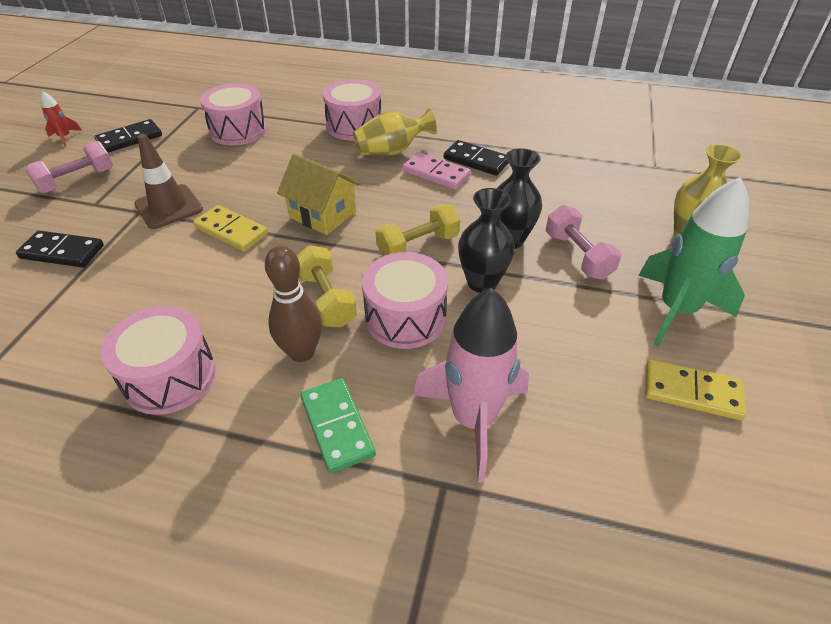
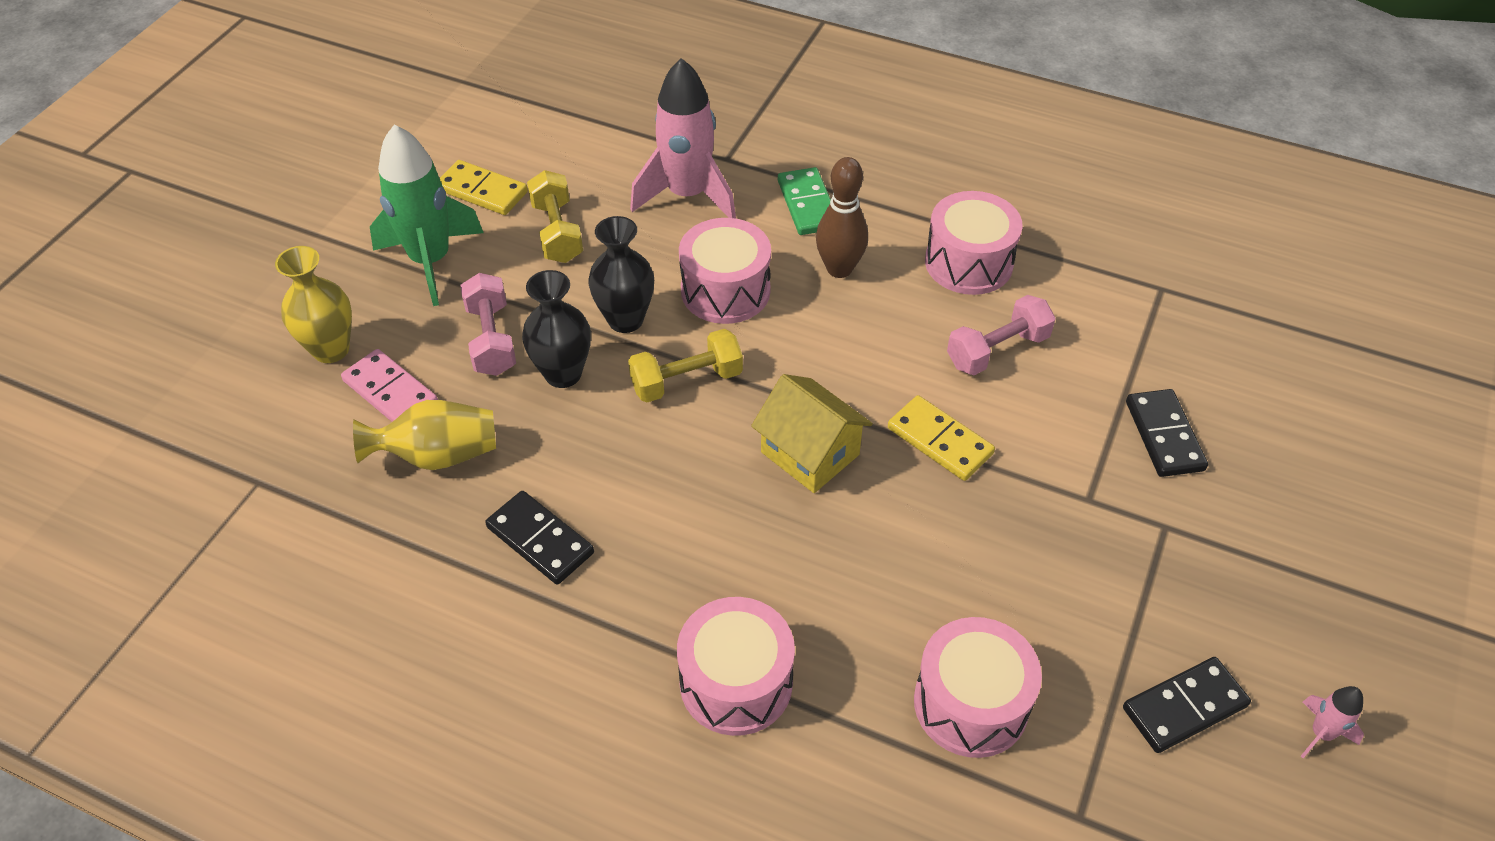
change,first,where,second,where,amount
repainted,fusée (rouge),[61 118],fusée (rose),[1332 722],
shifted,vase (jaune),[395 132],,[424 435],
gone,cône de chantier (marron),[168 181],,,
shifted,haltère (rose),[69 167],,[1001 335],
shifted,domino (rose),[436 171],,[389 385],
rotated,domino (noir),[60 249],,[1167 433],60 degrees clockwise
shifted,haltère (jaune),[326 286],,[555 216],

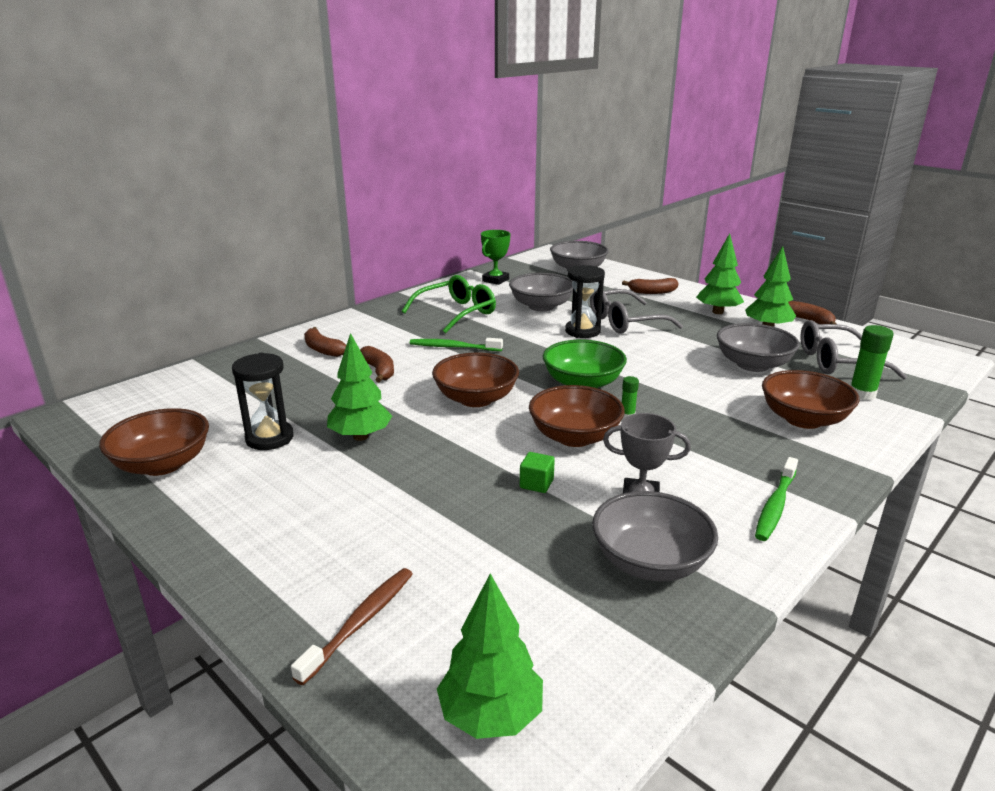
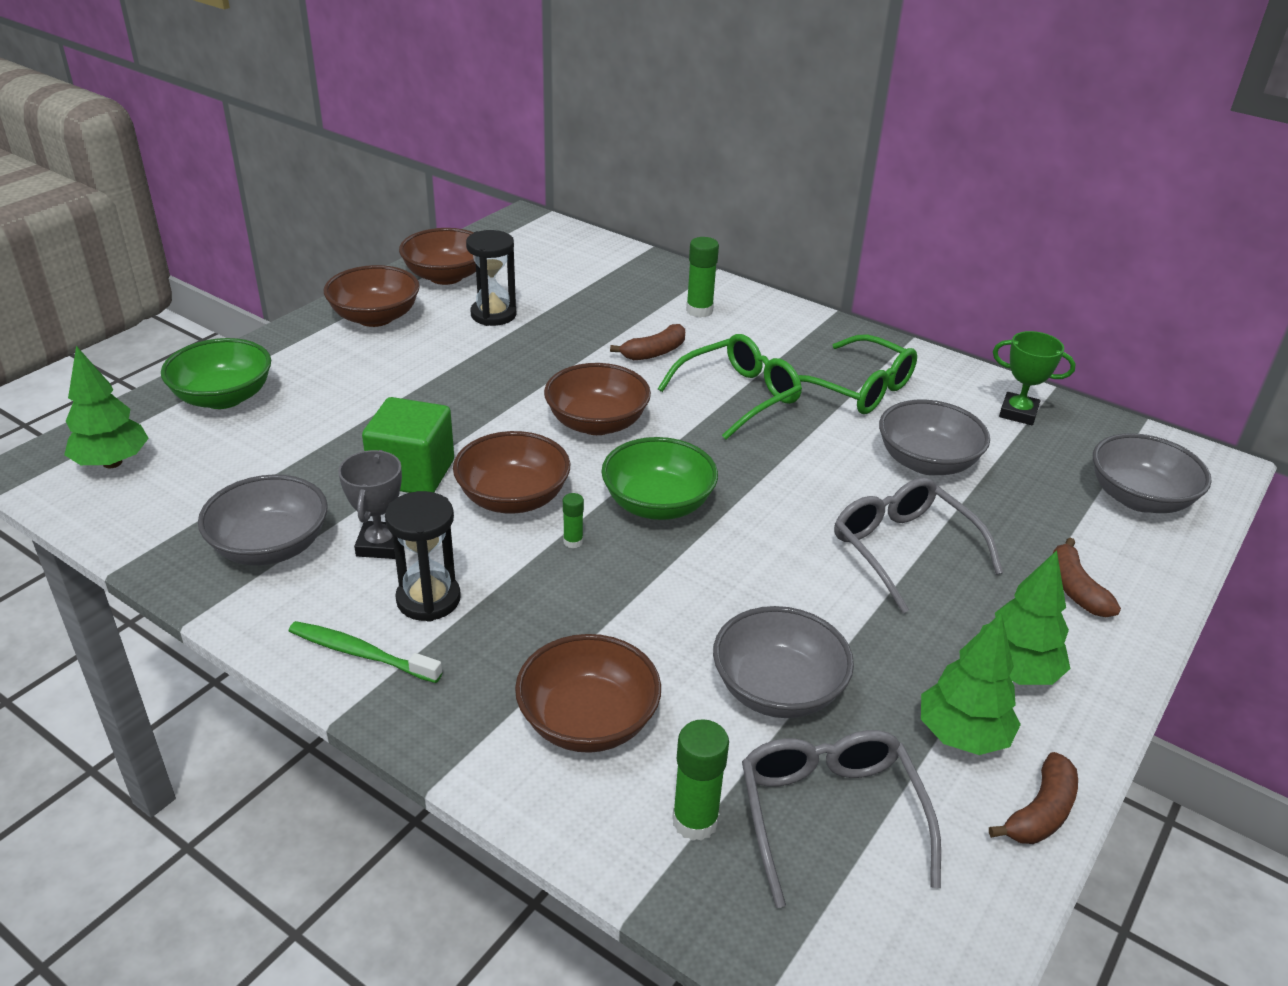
change,first,where,second,where,amount
shifted,sablier (noir),[585 301],,[423 556],
swapped,banane (marron),[325 342],bâton de colle (vert),[702 277],
gone,arbre (vert),[359 387],,,
swapped,brosse à dents (vert),[456 344],lunettes (vert),[730 387],
scaled,cube (vert),[537 472],,[408 445],x2.22
swapped,brosse à dents (marron),[352 626],bol (vert),[216 373],
new,,,bol (marron),[372 296],

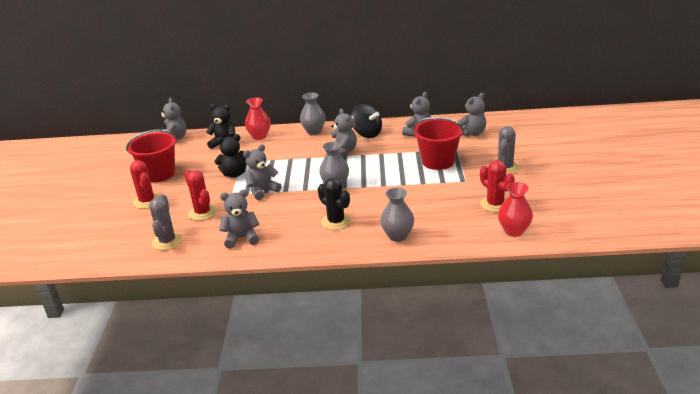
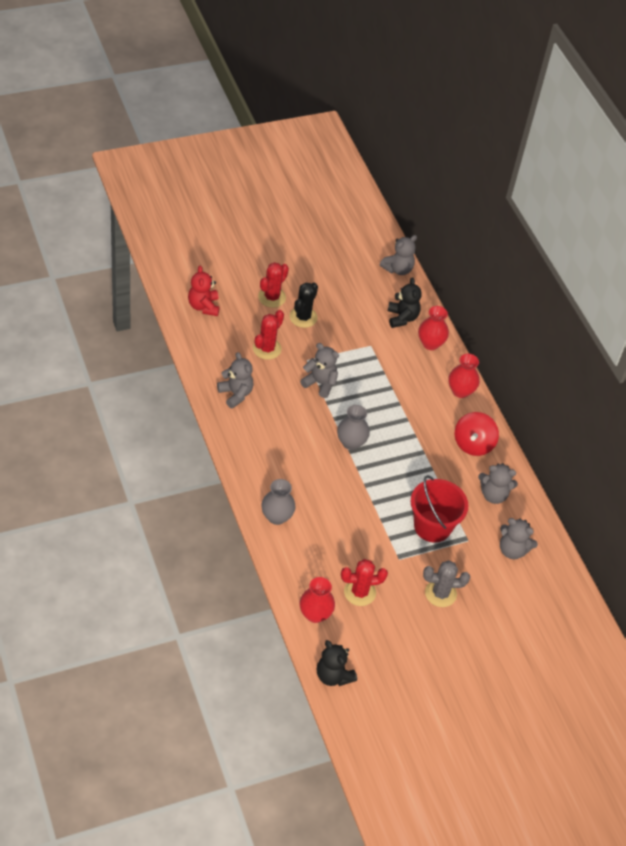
change,first,where,second,where,amount
repainted,vase (gris),[313 113],vase (rouge),[464 376],
repainted,toupie (noir),[366 121],toupie (rouge),[477 434],
gone,ours en peluche (gris),[344 132],,,
gone,seau (rouge),[151 155],,,
shifted,ours en peluche (noir),[231 156],,[337 663],
rotated,cactus (rouge),[497 186],,[364 582],45 degrees clockwise
shifted,cactus (noir),[334 204],,[303 305],
gone,cactus (gris),[166 222],,,
new,,,ours en peluche (rouge),[204 290],

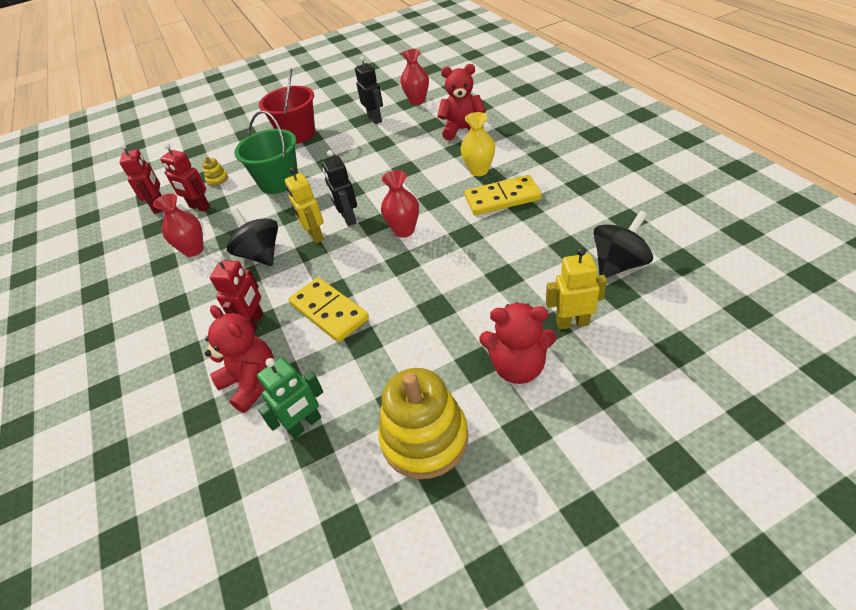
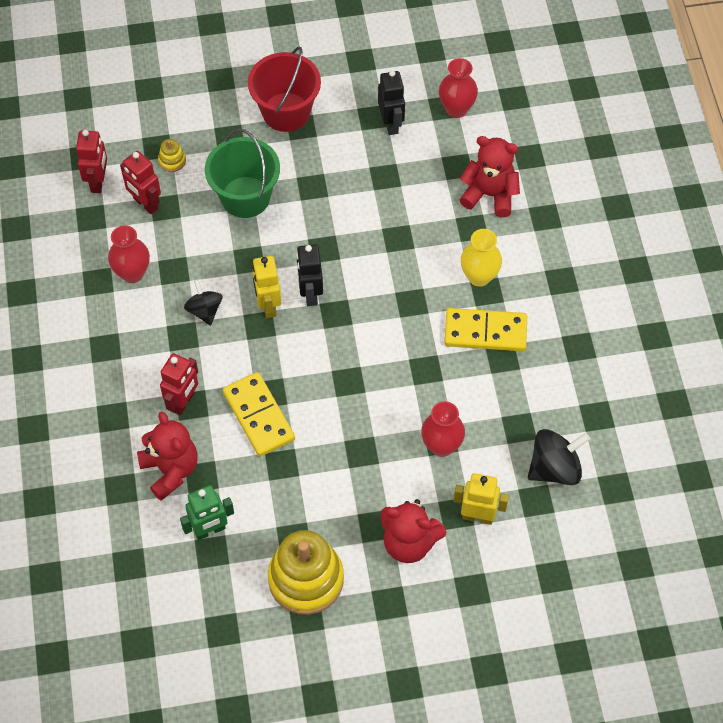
change,first,where,second,where,amount
shifted,vase (rouge),[400 204],,[443 429],
scaled,toupie (noir),[252 237],,[203 302],x0.65

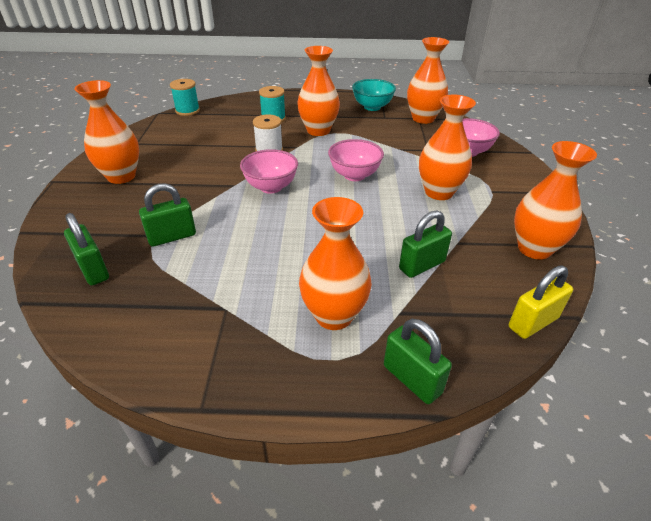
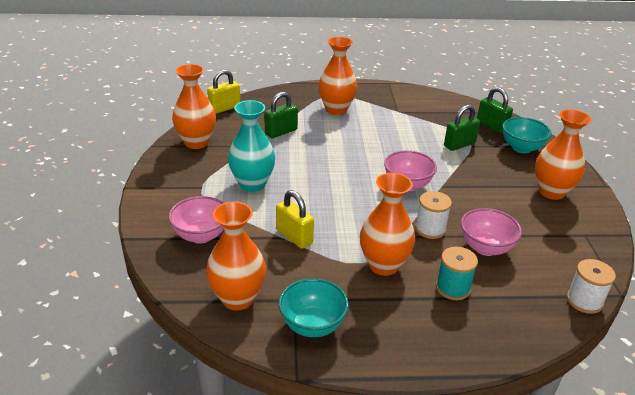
change,first,where,second,where,amount
repainted,bobine (turquoise),[185 97],bobine (blanc),[591 286],
repainted,vase (orange),[447 147],vase (turquoise),[251 146],
shifted,bol (rose),[356 160],,[491 232],
gone,cadenas (vert),[418 361],,,
new,,,bol (turquoise),[527 135],
new,,,cadenas (jaune),[295 219],

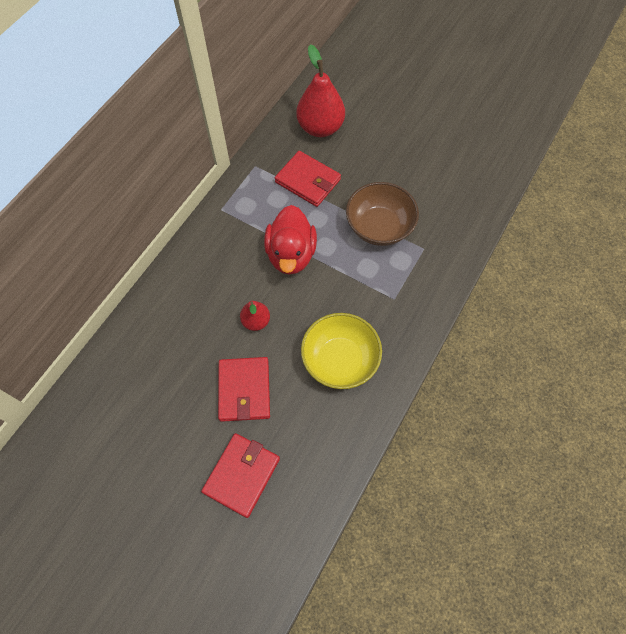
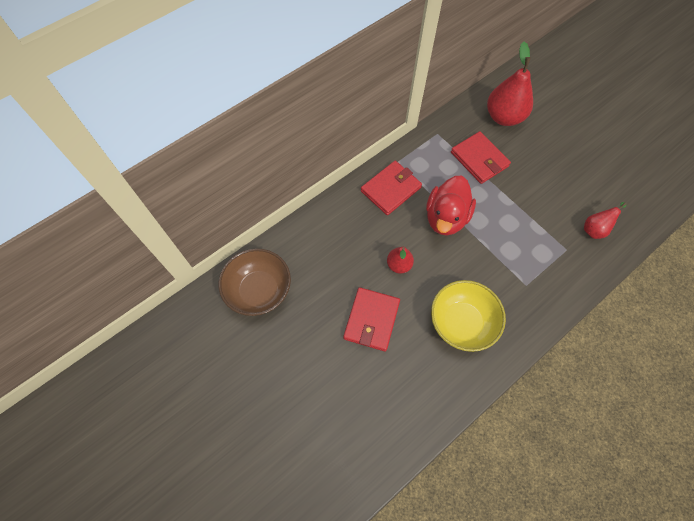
change,first,where,second,where,amount
shifted,bol (marron),[382 214],,[255 282],
shifted,portefeuille (rouge),[240 475],,[391 188],
new,,,poire (rouge),[605 220],

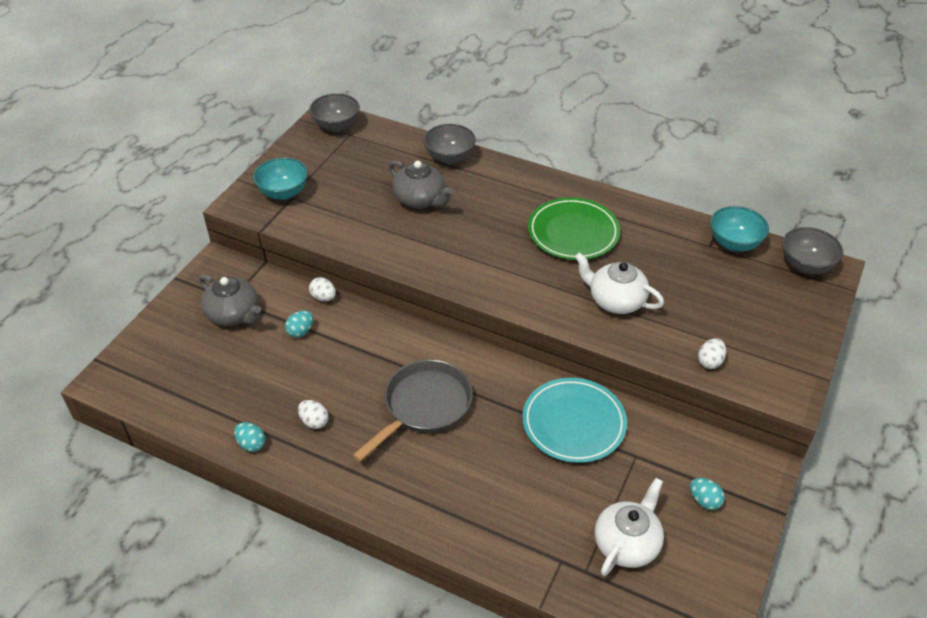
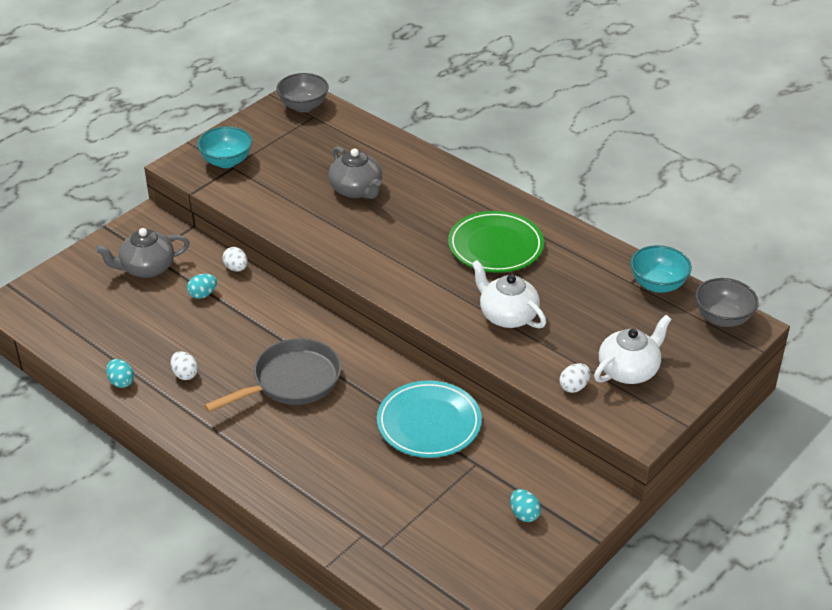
change,first,where,second,where,amount
gone,bol (gris),[450 144],,,
rotated,théière (gris),[230 300],,[142 253],105 degrees clockwise
shifted,théière (blanc),[629 527],,[632 349],

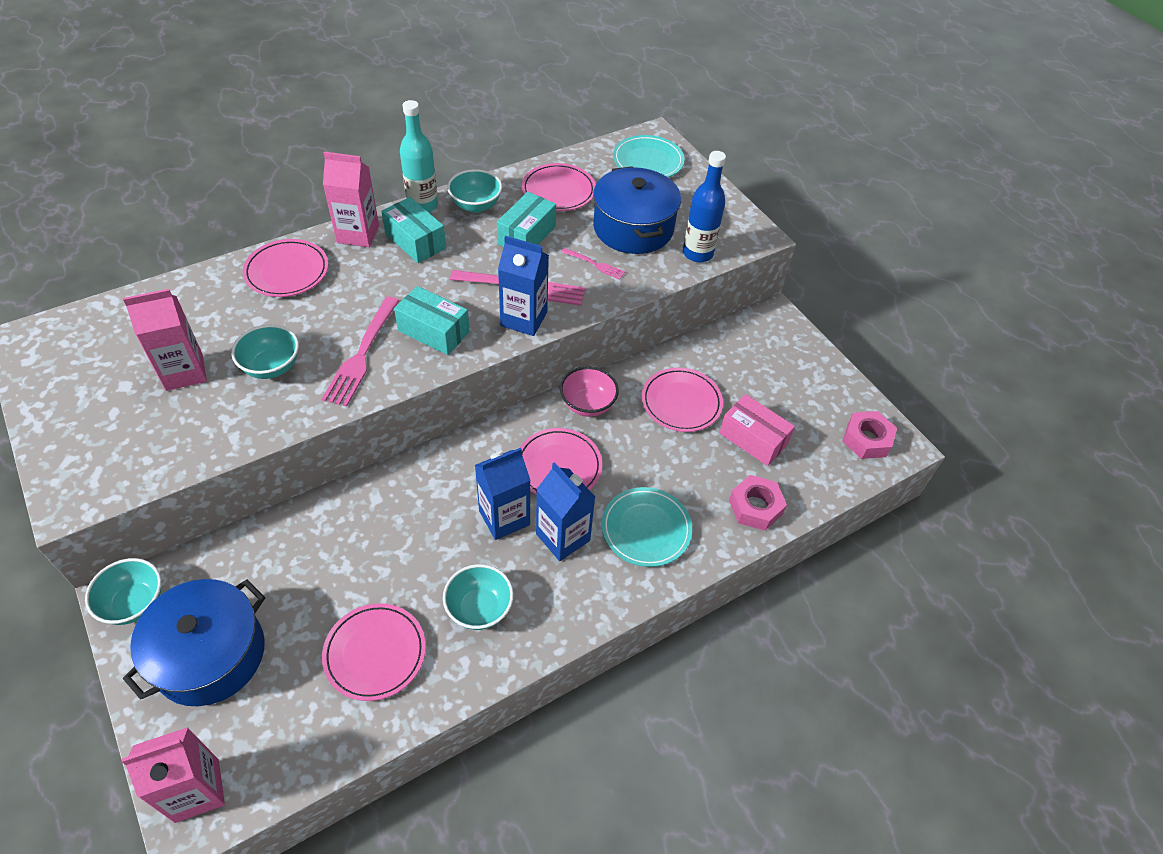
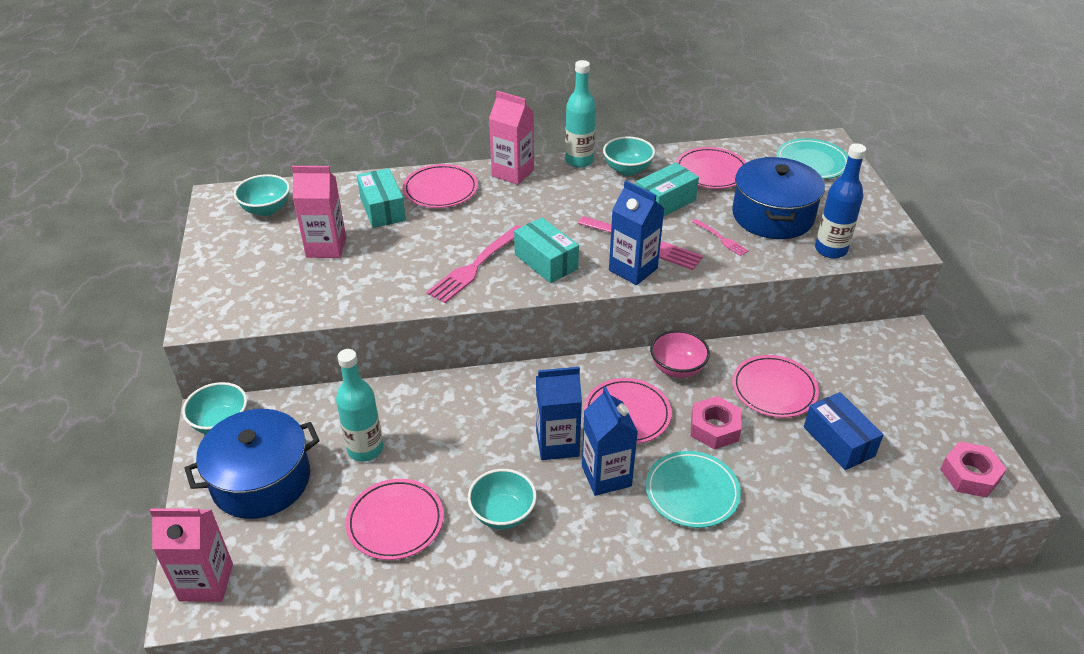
change,first,where,second,where,amount
shifted,boîte (turquoise),[413 230],,[381 198],
shifted,bol (turquoise),[265 351],,[262 195],
repainted,boîte (rose),[757 430],boîte (bleu),[844 431],
shifted,écrou (rose),[758 503],,[716 422],
new,,,bouteille (turquoise),[359 405],

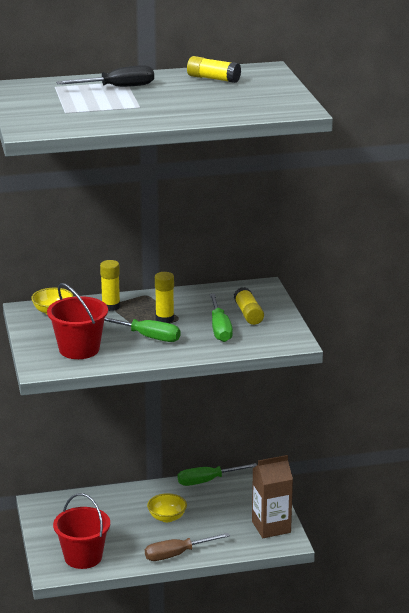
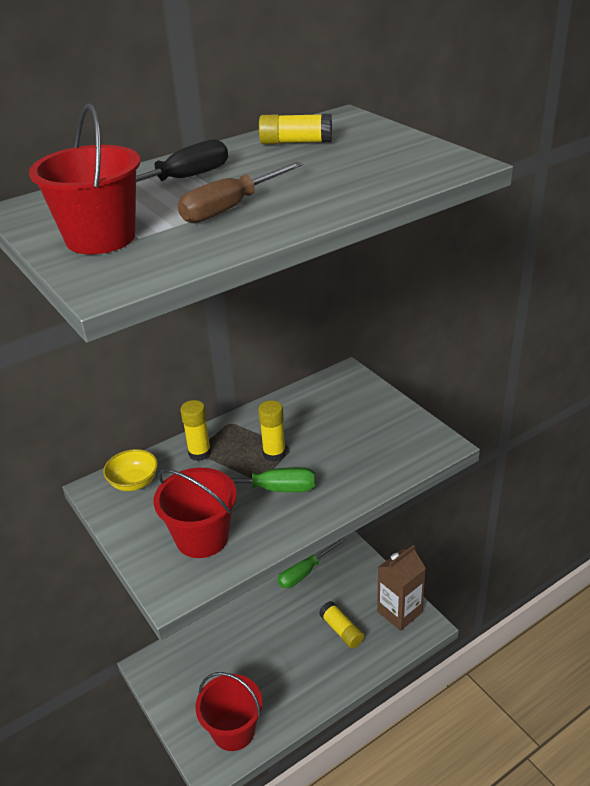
change,first,where,second,where,amount
shifted,bâton de colle (jaune),[249 306],,[341 624],
gone,tournevis (vert),[221 318],,,
gone,bol (jaune),[167 507],,,
shifted,tournevis (marron),[187 547],,[240 192],
new,,,seau (rouge),[84 178],

